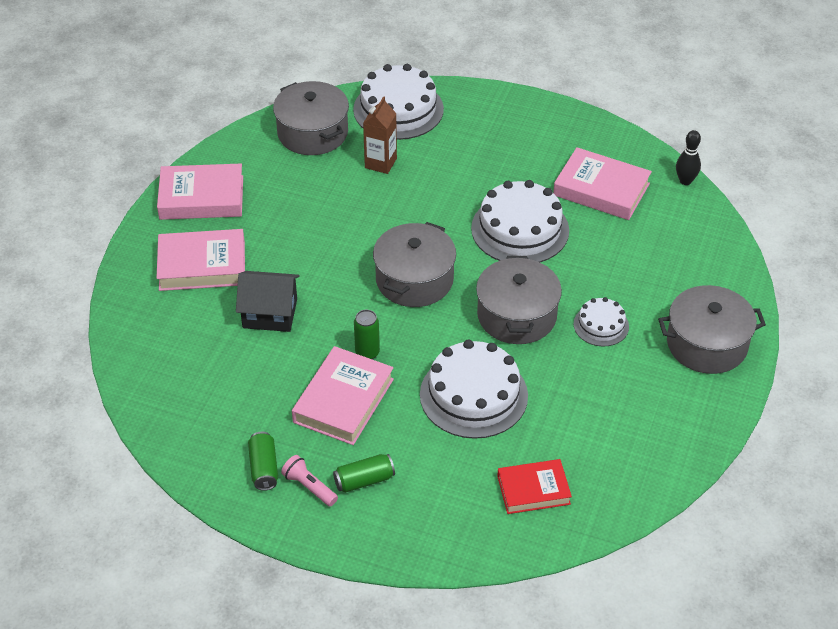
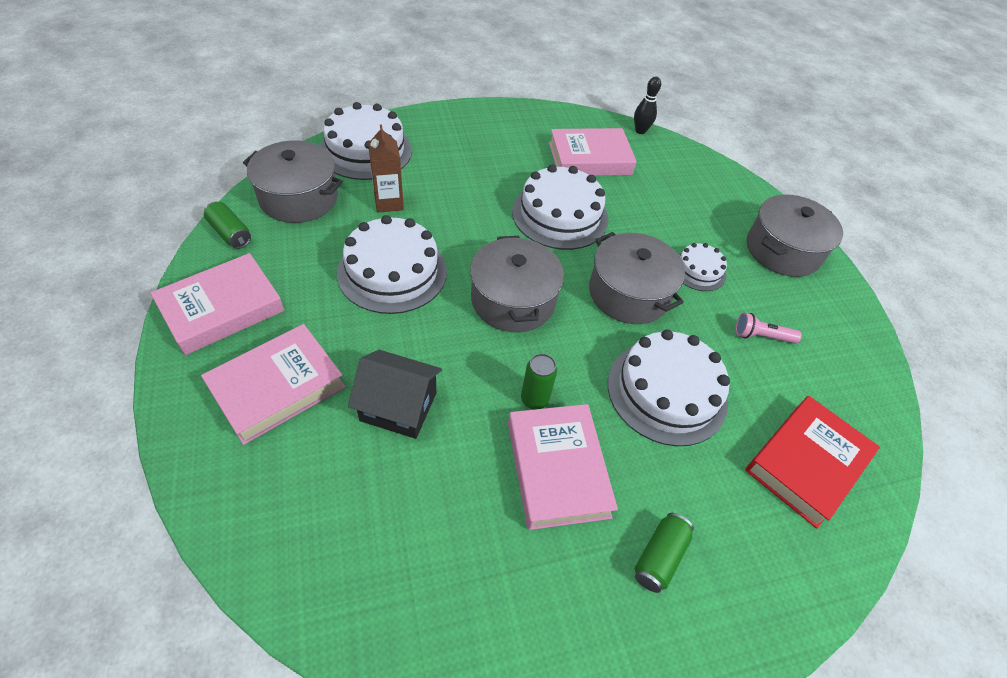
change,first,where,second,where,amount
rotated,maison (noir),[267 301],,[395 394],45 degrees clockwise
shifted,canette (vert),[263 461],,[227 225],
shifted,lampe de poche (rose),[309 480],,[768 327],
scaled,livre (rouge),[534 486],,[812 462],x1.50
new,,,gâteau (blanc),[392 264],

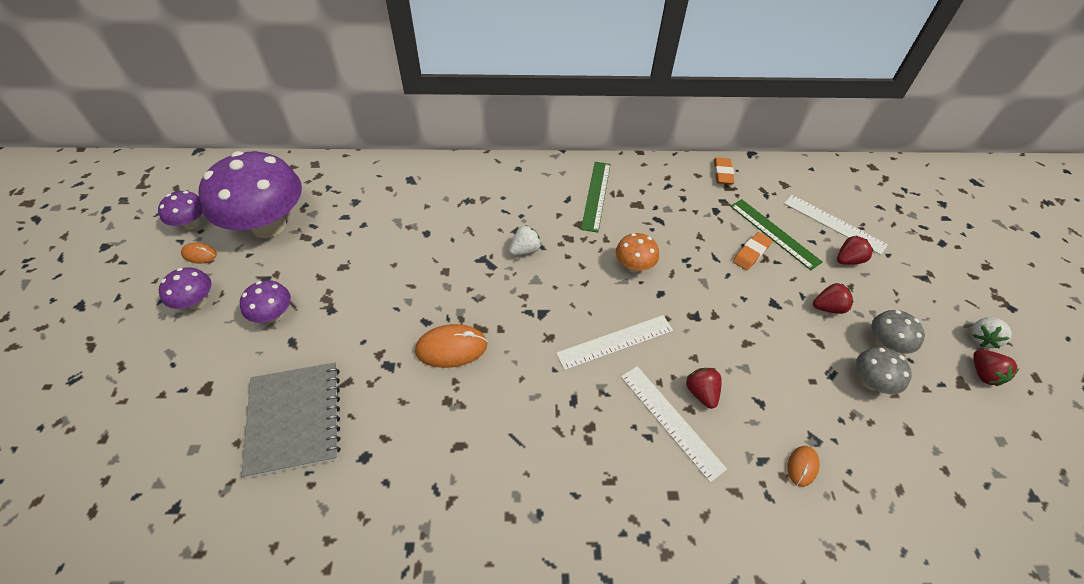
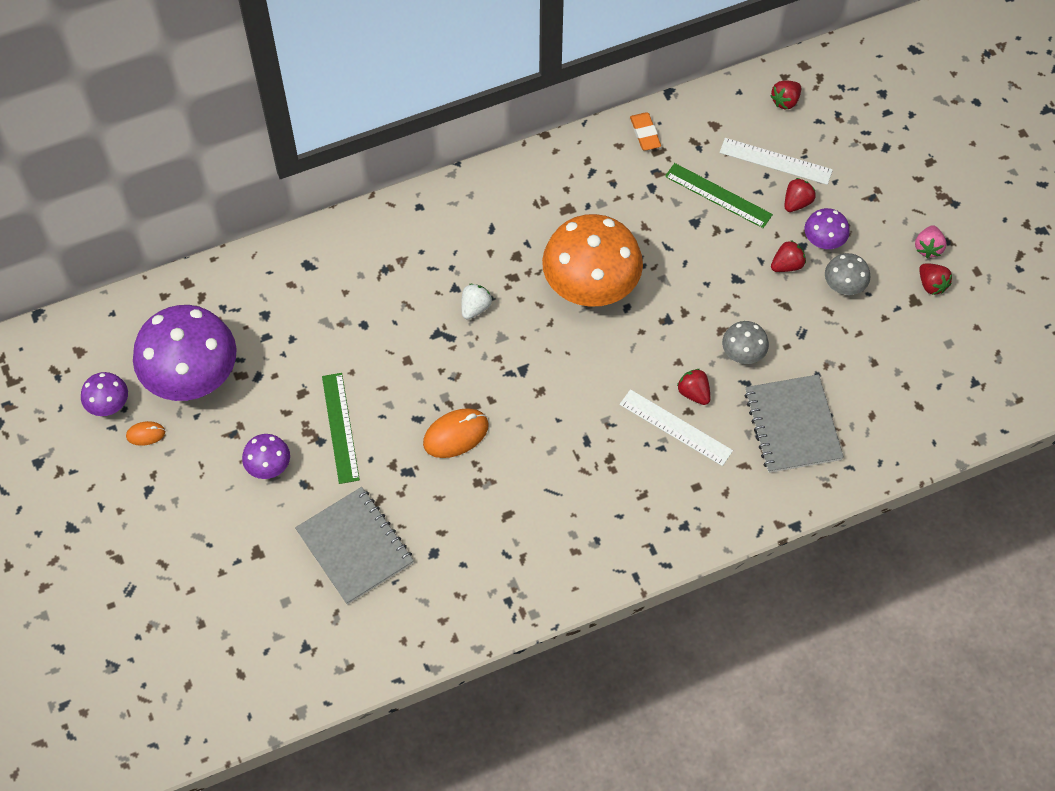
change,first,where,second,where,amount
shifted,règle (vert),[596 197],,[341 428],
gone,gomme (orange),[753 251],,,
scaled,champignon (orange),[637 253],,[592 260],x2.18
shifted,champignon (violet),[185 288],,[827 228],
gone,règle (blanc),[614 342],,,
repainted,fraise (blanc),[991 332],fraise (rose),[931 241],
shifted,champignon (gris),[884 370],,[745 342],
swapped,souris (orange),[803 466],carnet (gris),[794 423],
new,,,fraise (rouge),[785 95],

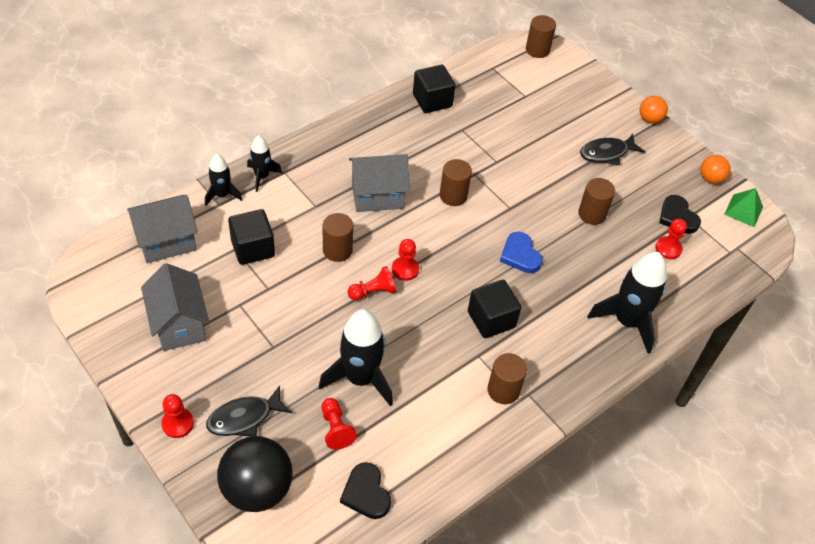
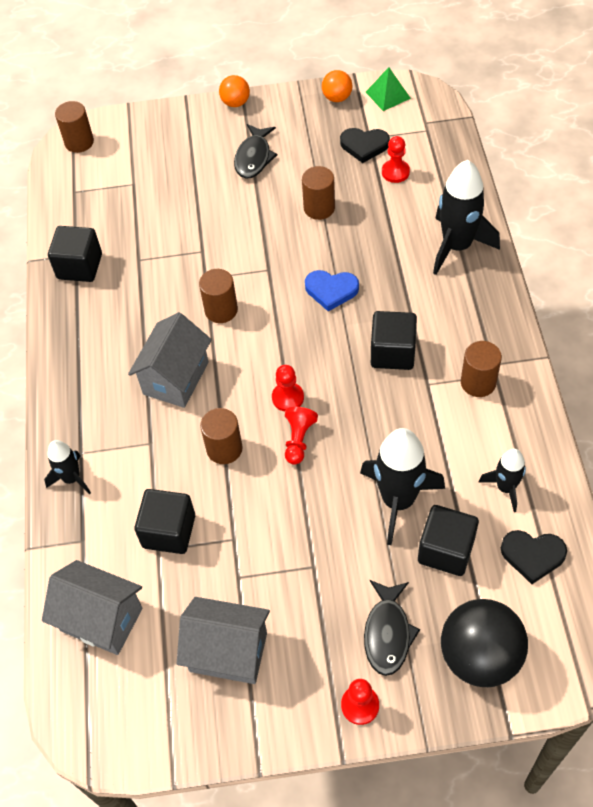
change,first,where,second,where,amount
shifted,fusée (noir),[223 180],,[502 480],
rotated,maison (gris),[162 229],,[92 607],75 degrees counterclockwise
swapped,pion (rouge),[339 423],cube (noir),[448 540],

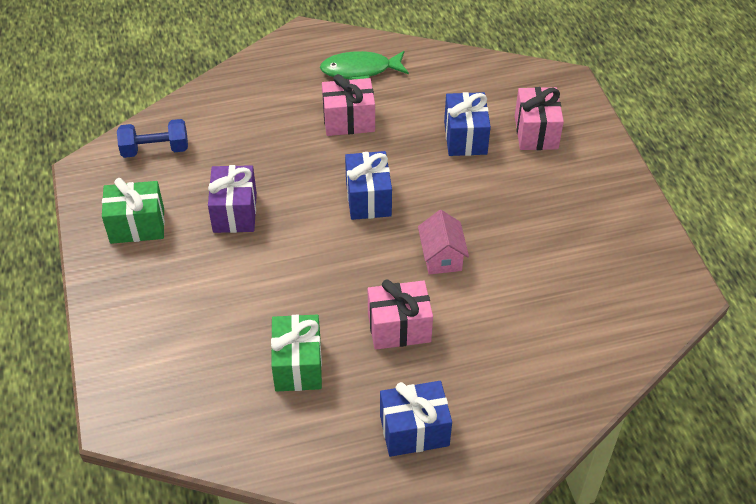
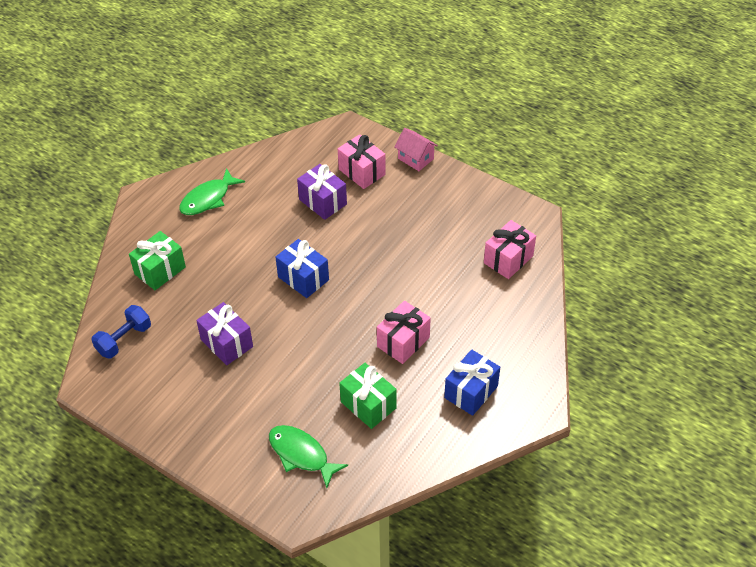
change,first,where,second,where,amount
shifted,cadeau (rose),[348 105],,[510 249],
repainted,cadeau (bleu),[467 124],cadeau (violet),[322 192],
shifted,cadeau (vert),[133 211],,[157 260],
shifted,maison (rose),[443 242],,[416 149],
new,,,poisson (vert),[308 456],

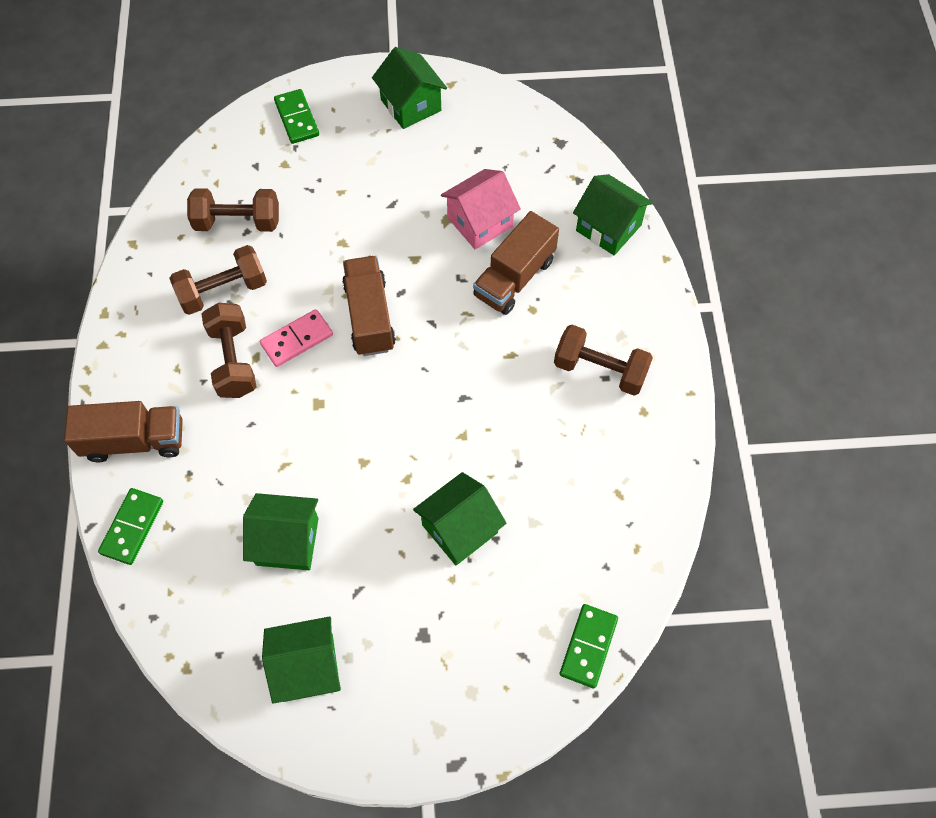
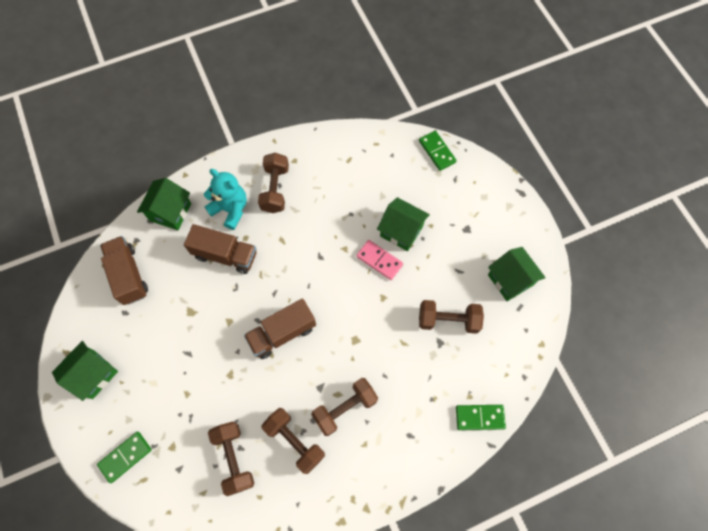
change,first,where,second,where,amount
gone,maison (rose),[481 209],,,
shifted,domino (rose),[296 338],,[379 260],
shifted,camion (marron),[123 431],,[124 270],
swapped,maison (vert),[281 531],haltère (marron),[451 317],
rotated,domino (vert),[589 646],,[438 151],60 degrees clockwise
new,,,ours en peluche (turquoise),[225 199],

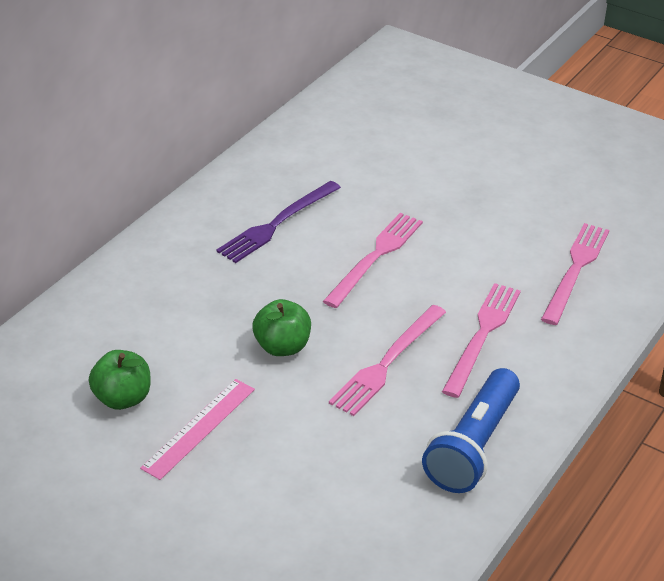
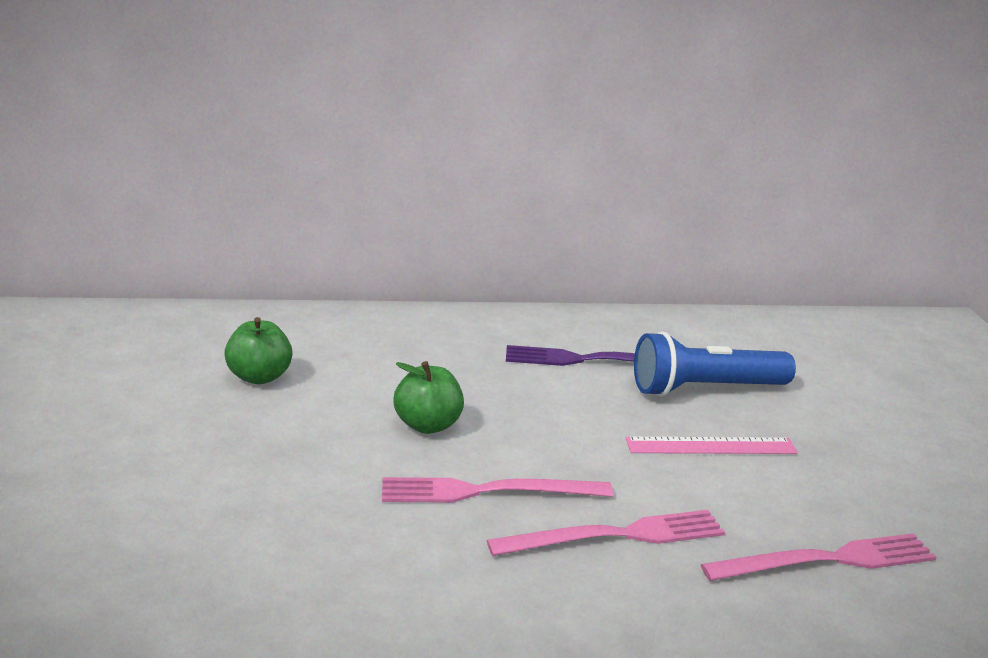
change,first,where,second,where,amount
gone,fourchette (rose),[373 260],,,
shifted,lampe de poche (bleu),[471 430],,[715 364],
shifted,règle (rose),[197 429],,[712 445],

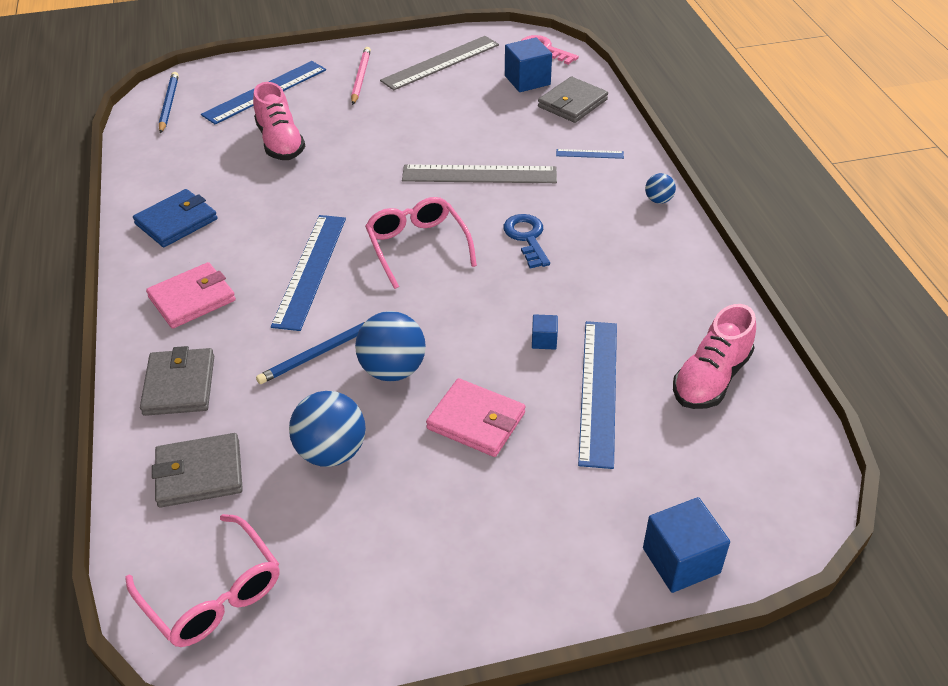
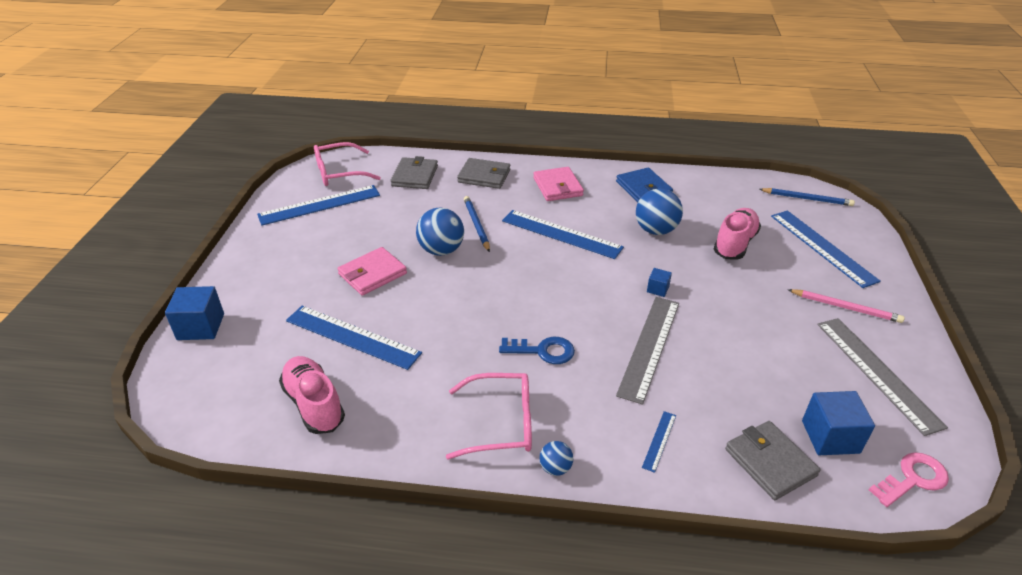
change,first,where,second,where,amount
rotated,chaussure (rose),[279 121],,[737 234],120 degrees clockwise
shifted,lunettes (rose),[421 243],,[489 416],
shifted,cube (bleu),[545 331],,[659 282],
shifted,balle (bleu),[327 429],,[659 212],
new,,,règle (bleu),[318 205],

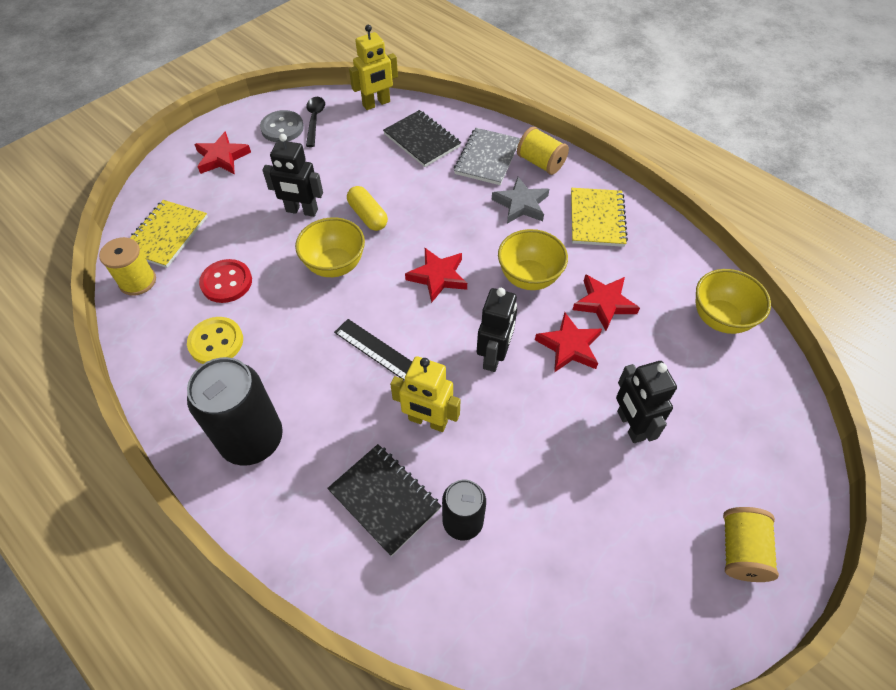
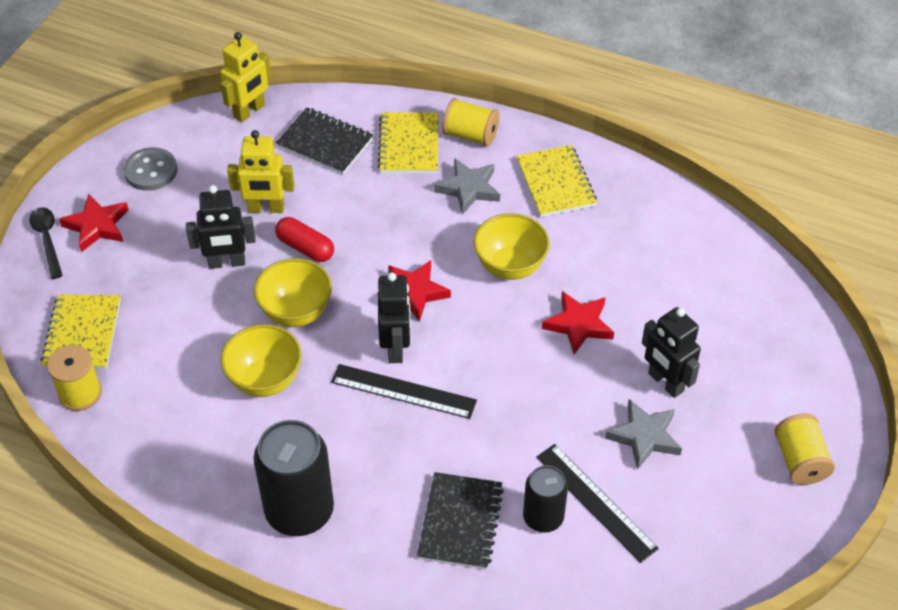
change,first,where,second,where,amount
shifted,cuillère (noir),[315 122],,[46 243],
repainted,carnet (gris),[487 156],carnet (jaune),[408 142],
repainted,gélule (jaune),[367 208],gélule (rouge),[304 239],
gone,bouton (rouge),[225 281],,,
shifted,bol (jaune),[733 301],,[261 360],
gone,étoile (rouge),[606 302],,,
shifted,robot (noir),[497 330],,[394 317],
gone,bouton (jaune),[215 340],,,
shifted,robot (jaune),[425 394],,[260 171],
rotated,carnet (noir),[384 500],,[460 521],75 degrees clockwise
new,,,étoile (gris),[643 434],
new,,,règle (noir),[598 503],

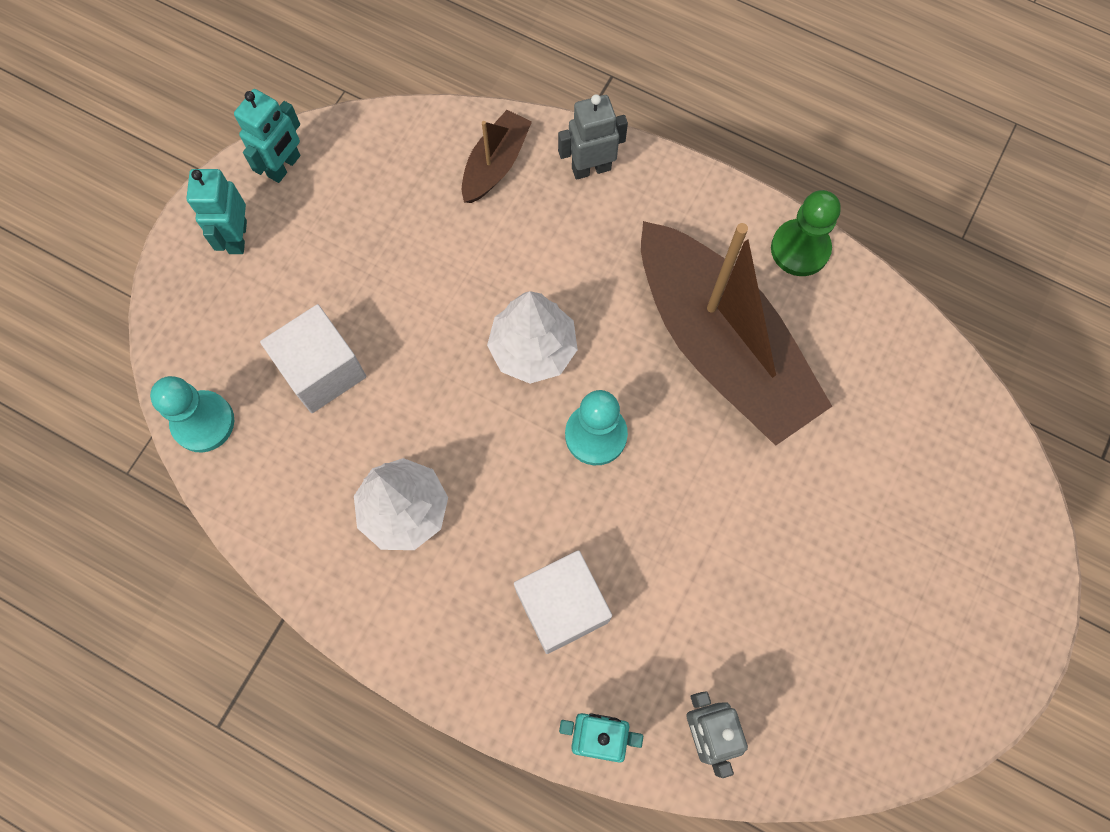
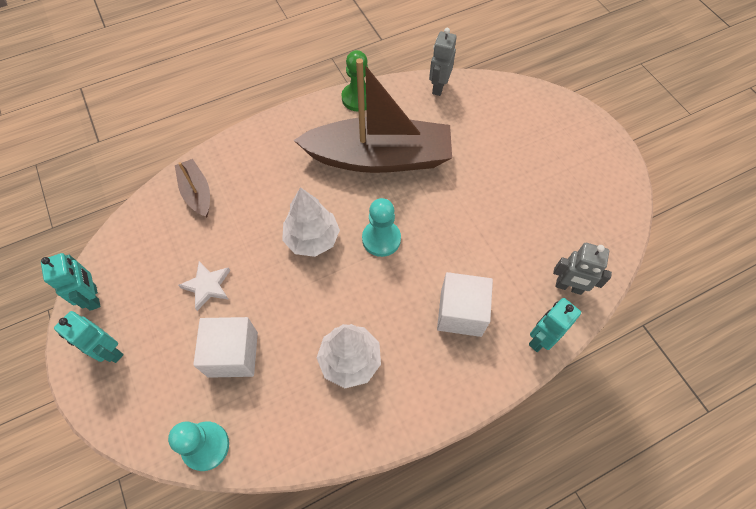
change,first,where,second,where,amount
shifted,robot (gris),[593 137],,[443 62],
new,,,étoile (blanc),[204 286],

